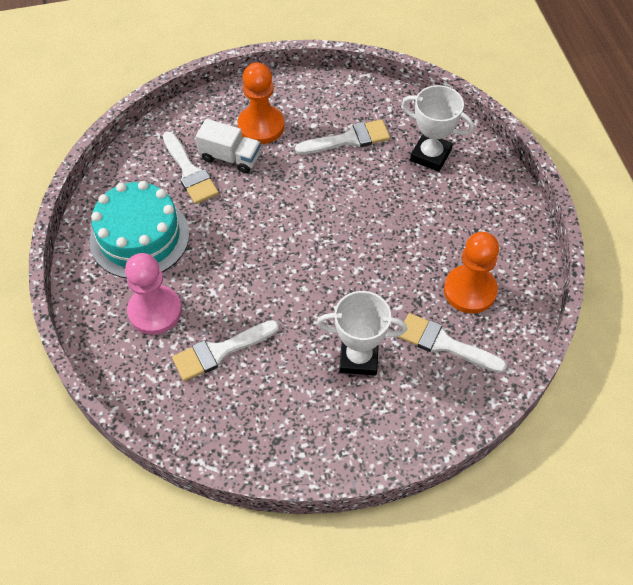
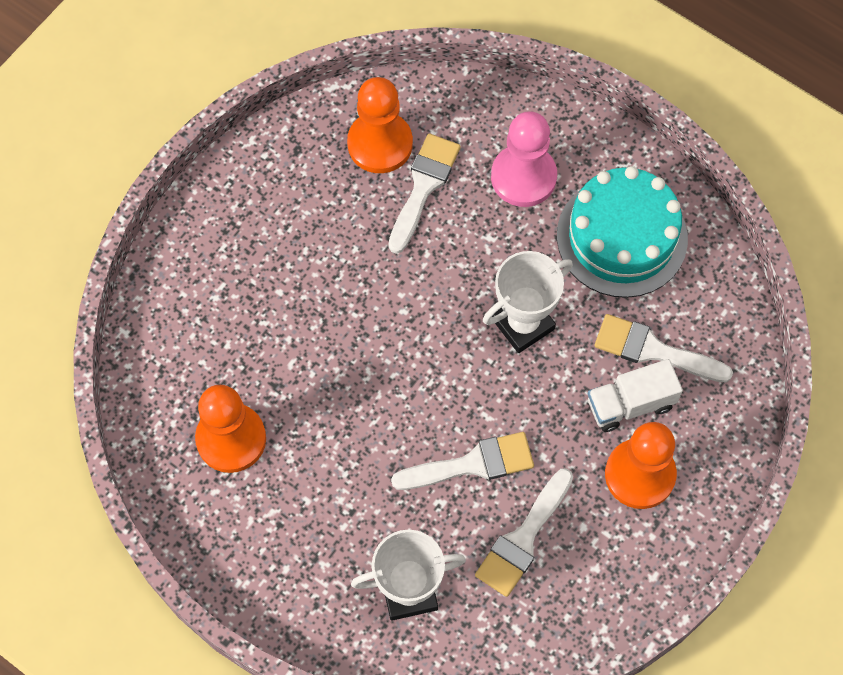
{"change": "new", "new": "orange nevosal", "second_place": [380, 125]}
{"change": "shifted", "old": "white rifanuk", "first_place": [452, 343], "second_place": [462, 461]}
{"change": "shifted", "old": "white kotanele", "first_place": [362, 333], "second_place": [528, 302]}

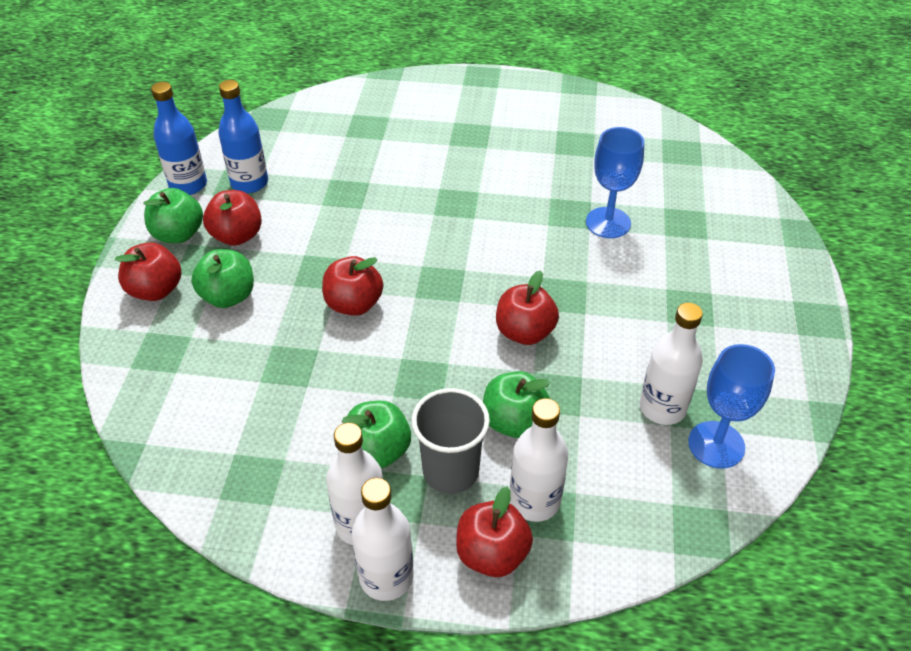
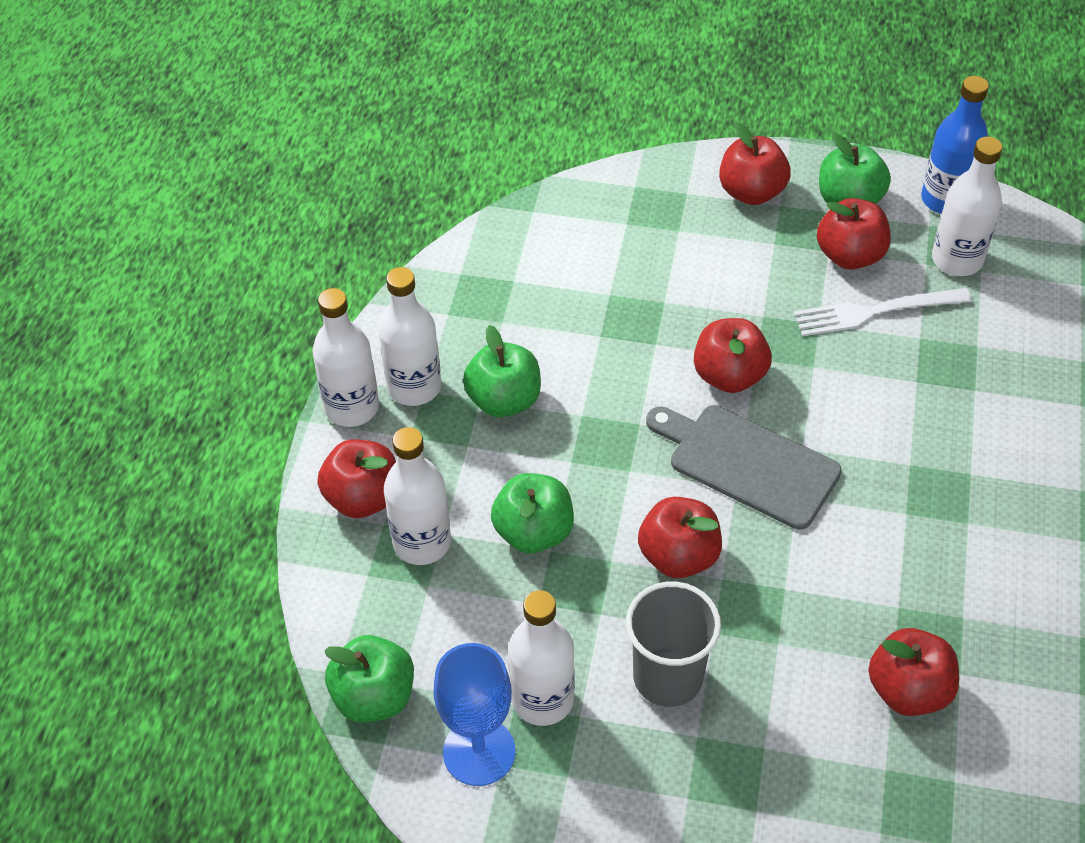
{"change": "shifted", "old": "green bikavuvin", "first_place": [222, 278], "second_place": [369, 679]}
{"change": "shifted", "old": "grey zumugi", "first_place": [451, 441], "second_place": [673, 644]}
{"change": "new", "new": "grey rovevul", "second_place": [744, 467]}
{"change": "new", "new": "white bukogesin", "second_place": [883, 312]}
{"change": "swapped", "old": "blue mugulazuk", "new": "red bikavuvin", "first_place": [615, 182], "second_place": [913, 672]}
{"change": "repainted", "old": "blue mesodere", "new": "white mesodere", "first_place": [243, 136], "second_place": [967, 206]}

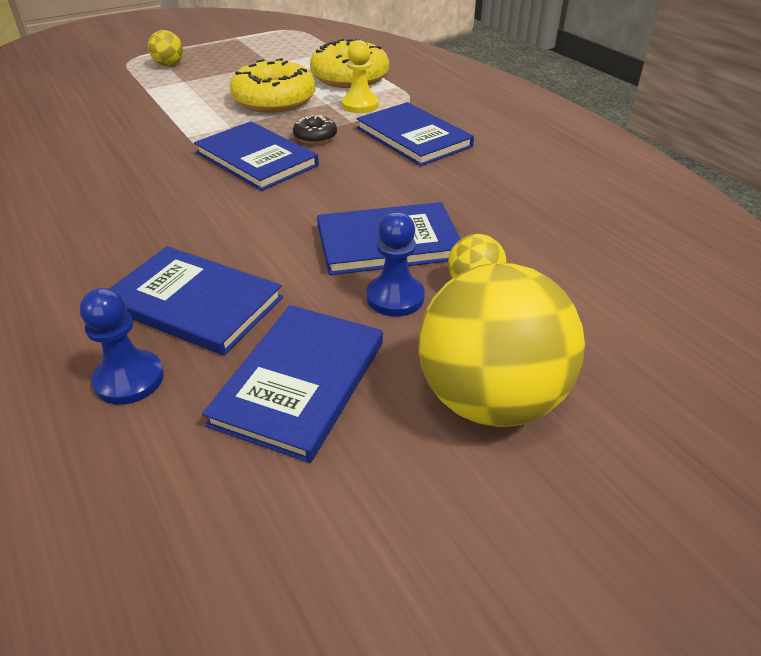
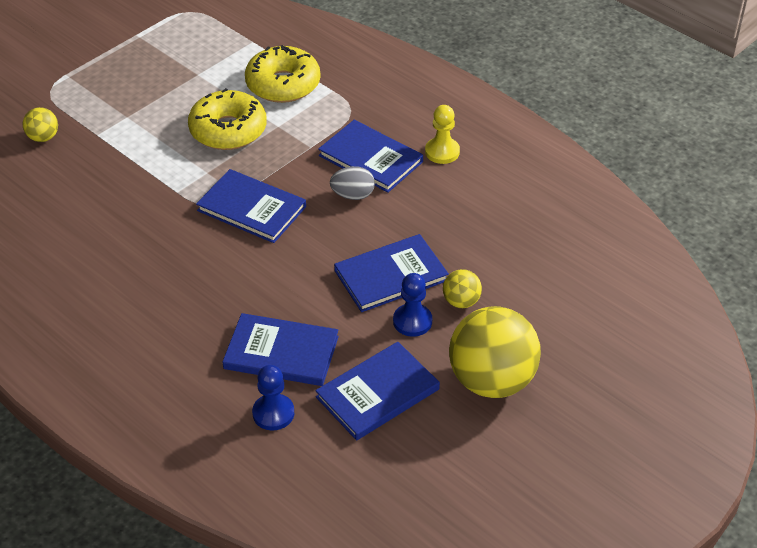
{"change": "shifted", "old": "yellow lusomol", "first_place": [165, 48], "second_place": [40, 124]}
{"change": "rotated", "old": "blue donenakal", "first_place": [292, 384], "second_place": [377, 391], "degrees": 45}
{"change": "new", "new": "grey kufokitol", "second_place": [352, 183]}
{"change": "shifted", "old": "yellow nevosal", "first_place": [360, 76], "second_place": [442, 134]}
{"change": "gone", "old": "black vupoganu", "first_place": [315, 129]}

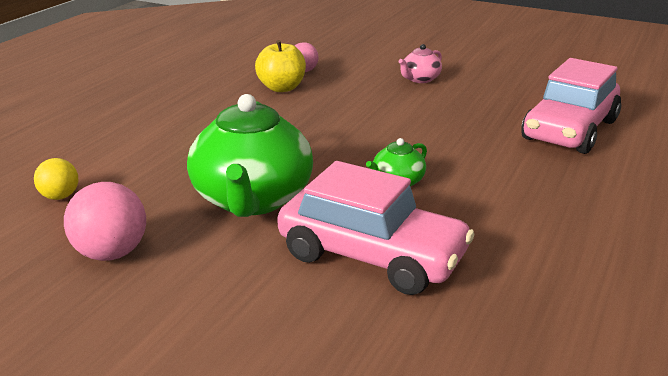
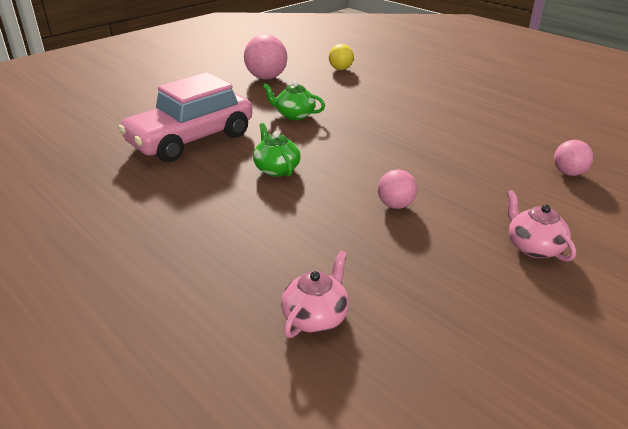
{"change": "scaled", "old": "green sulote", "first_place": [250, 155], "second_place": [294, 100], "factor": 0.45}
{"change": "swapped", "old": "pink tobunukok", "new": "pink sulote", "first_place": [571, 106], "second_place": [315, 294]}
{"change": "new", "new": "pink lusomol", "second_place": [397, 189]}
{"change": "gone", "old": "yellow bikavuvin", "first_place": [280, 66]}

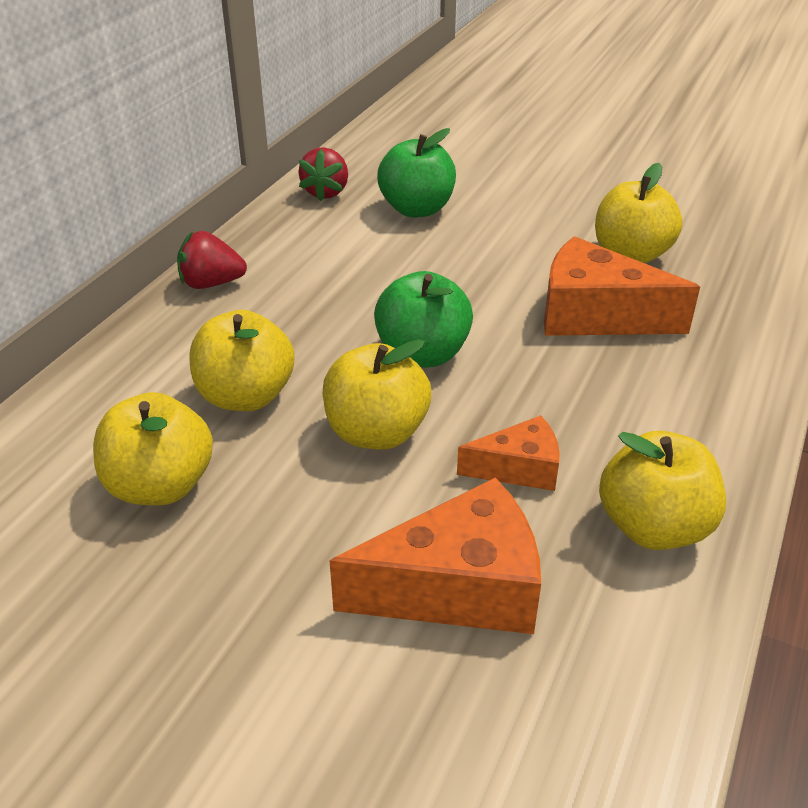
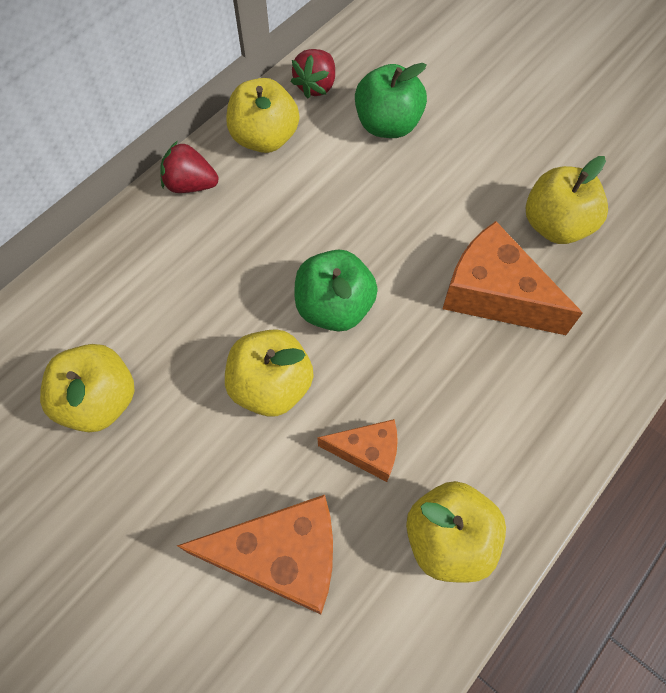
{"change": "shifted", "old": "yellow bikavuvin", "first_place": [242, 360], "second_place": [262, 115]}

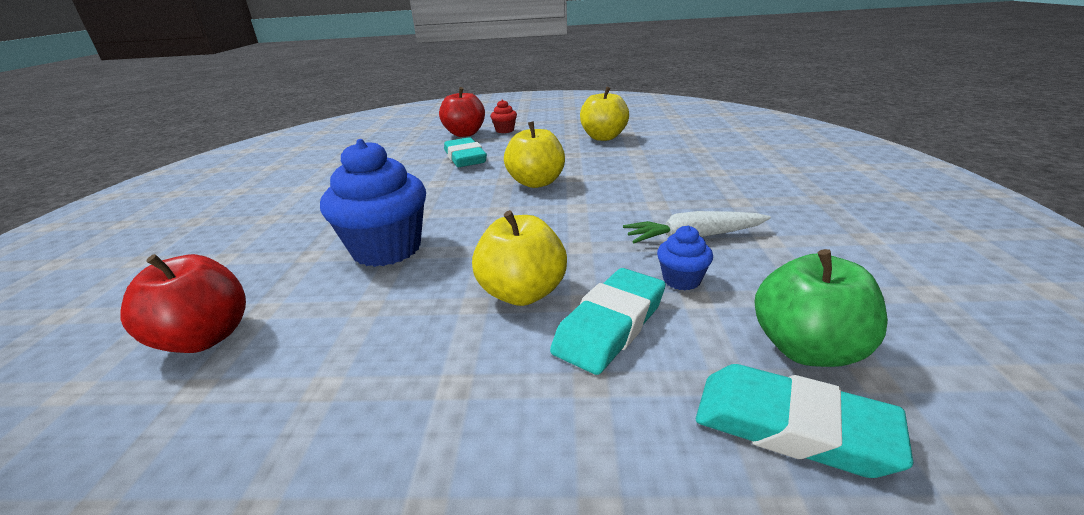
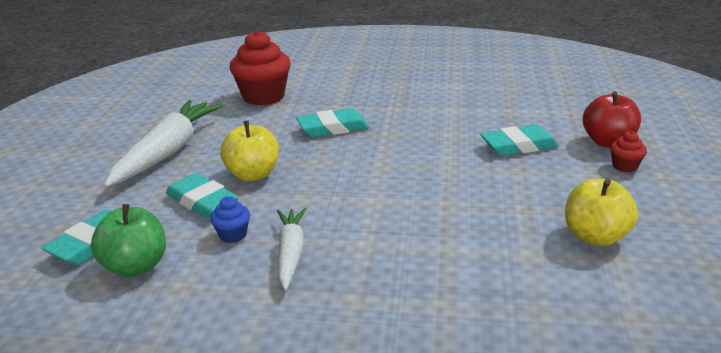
{"change": "new", "new": "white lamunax", "second_place": [164, 143]}
{"change": "swapped", "old": "red bikavuvin", "new": "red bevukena", "first_place": [183, 303], "second_place": [260, 68]}
{"change": "swapped", "old": "blue bevukena", "new": "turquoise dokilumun", "first_place": [373, 203], "second_place": [333, 122]}
{"change": "gone", "old": "yellow bikavuvin", "first_place": [534, 154]}

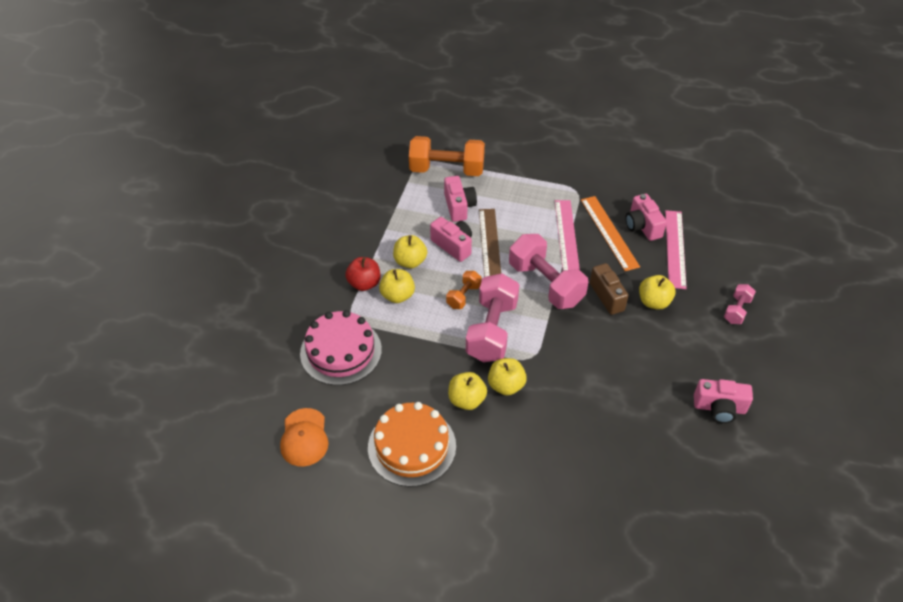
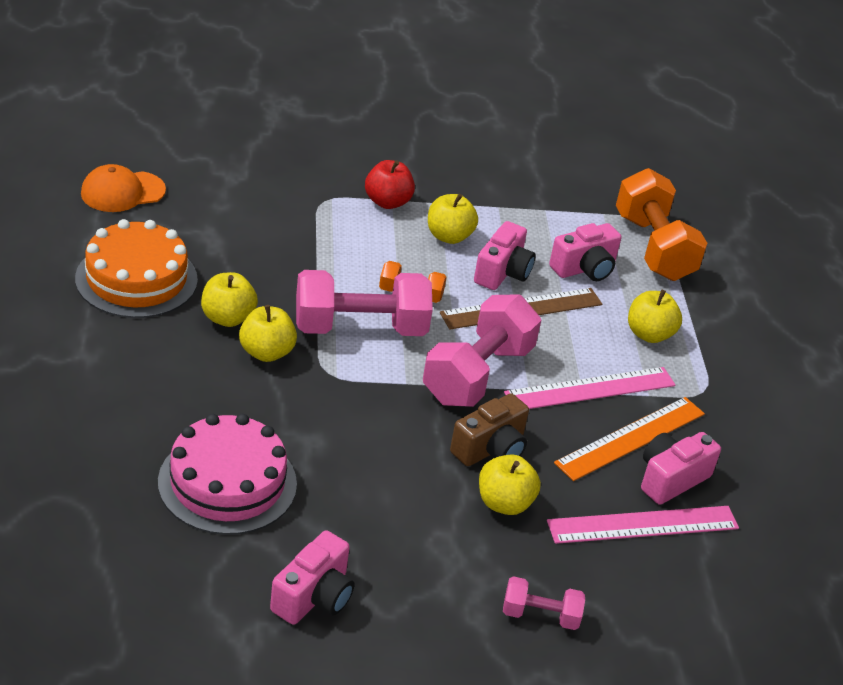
{"change": "shifted", "old": "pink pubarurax", "first_place": [341, 347], "second_place": [227, 474]}
{"change": "rotated", "old": "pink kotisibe", "first_place": [723, 401], "second_place": [312, 578], "degrees": -135}
{"change": "shifted", "old": "yellow bikavuvin", "first_place": [397, 286], "second_place": [655, 316]}

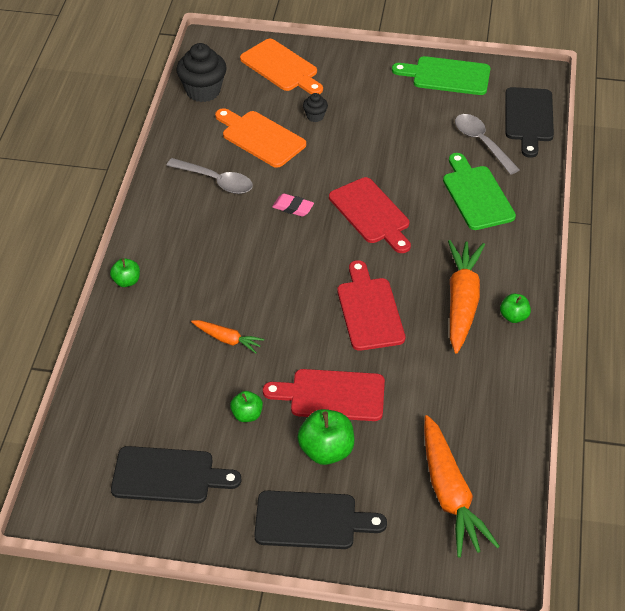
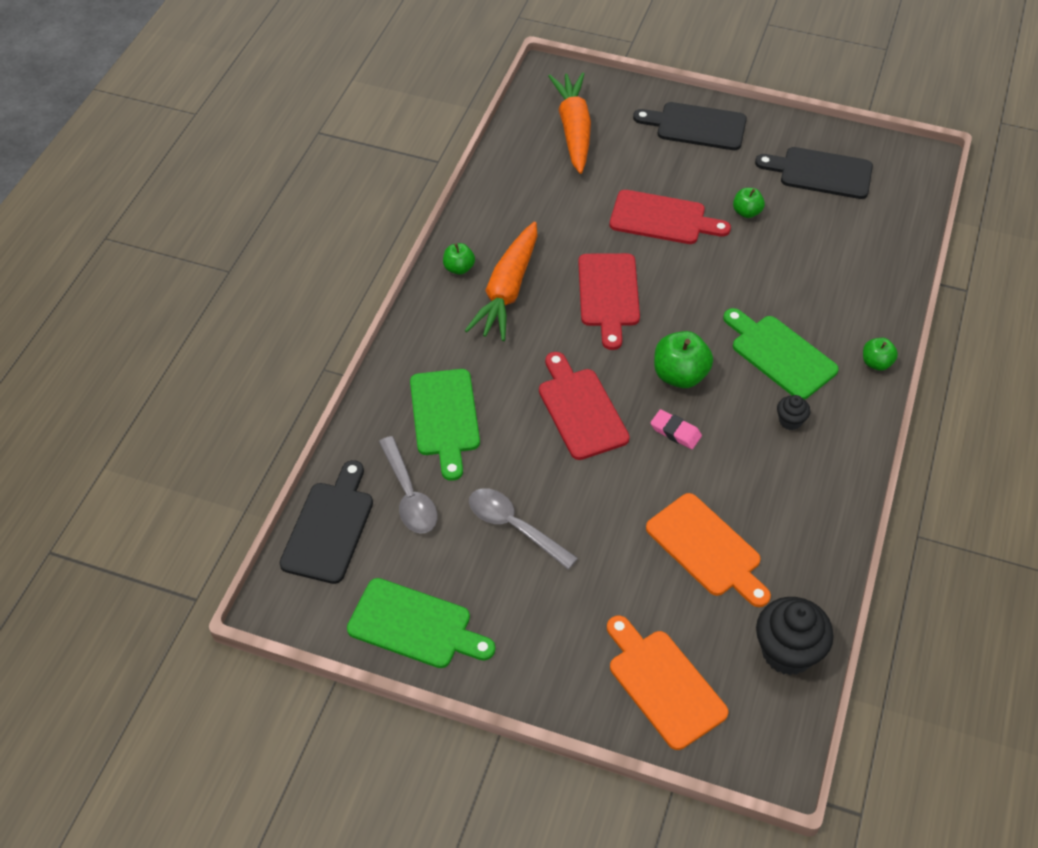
{"change": "shifted", "old": "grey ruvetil", "first_place": [209, 176], "second_place": [523, 528]}
{"change": "shifted", "old": "green bikavuvin", "first_place": [325, 437], "second_place": [683, 359]}
{"change": "new", "new": "green rovevul", "second_place": [781, 354]}
{"change": "shifted", "old": "black bevukena", "first_place": [315, 107], "second_place": [793, 412]}
{"change": "gone", "old": "orange lamunax", "first_place": [227, 336]}

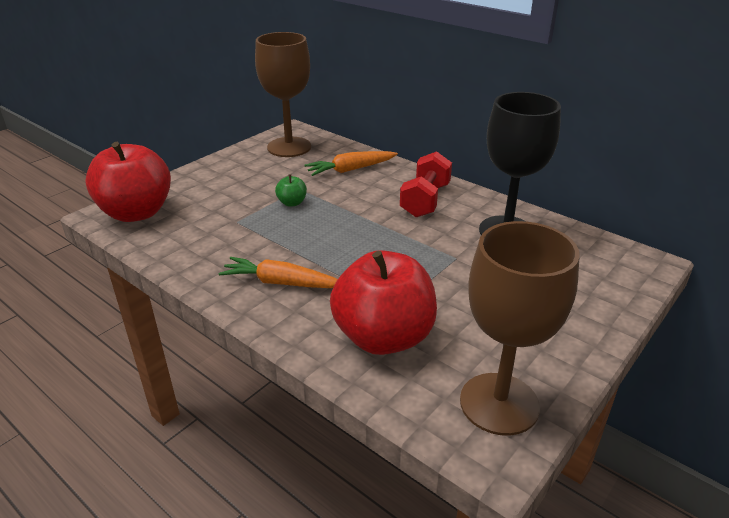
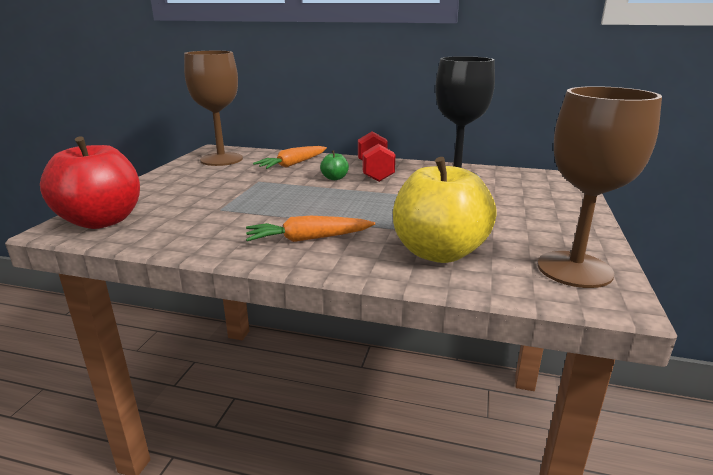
{"change": "shifted", "old": "green bikavuvin", "first_place": [291, 190], "second_place": [334, 165]}
{"change": "repainted", "old": "red bikavuvin", "new": "yellow bikavuvin", "first_place": [383, 302], "second_place": [445, 210]}

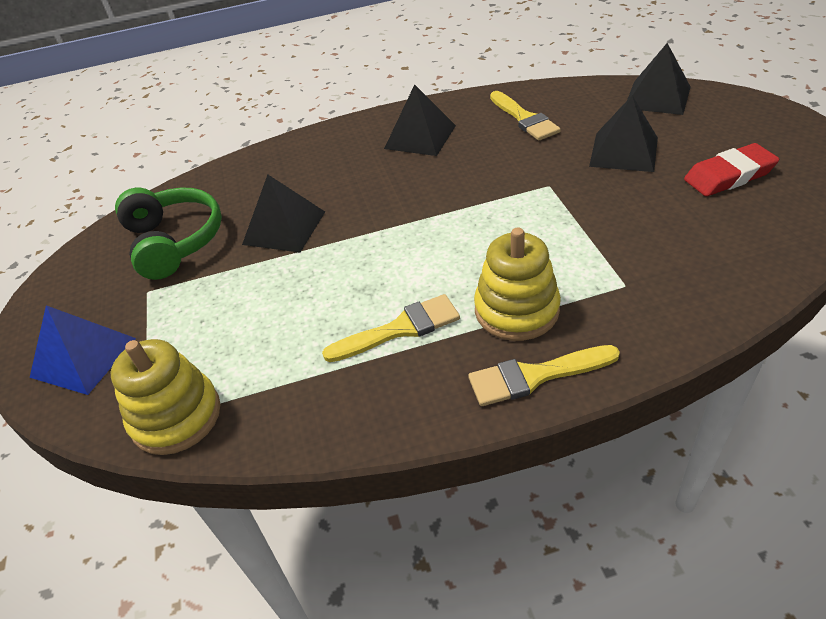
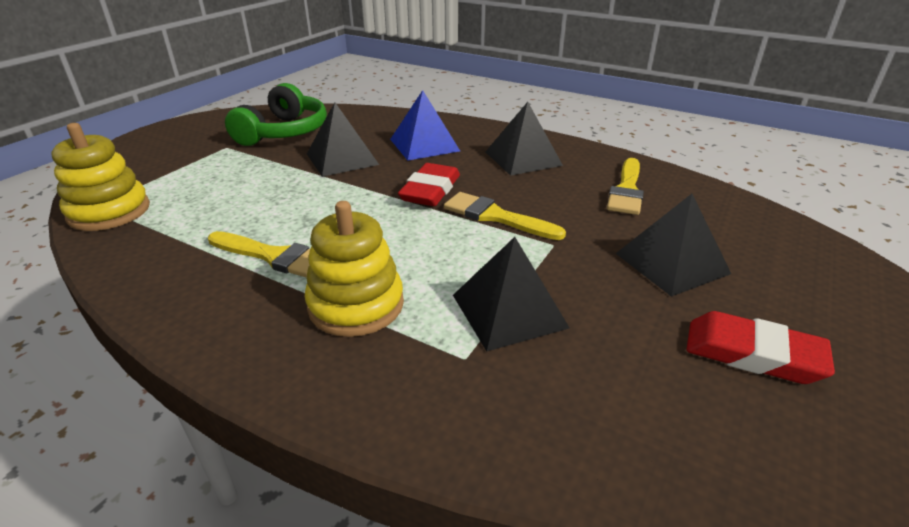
{"change": "shifted", "old": "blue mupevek", "first_place": [83, 350], "second_place": [425, 125]}
{"change": "new", "new": "red dokilumun", "second_place": [429, 184]}
{"change": "shifted", "old": "yellow rifanuk", "first_place": [544, 375], "second_place": [505, 216]}
{"change": "shifted", "old": "black mupevek", "first_place": [659, 79], "second_place": [511, 294]}

